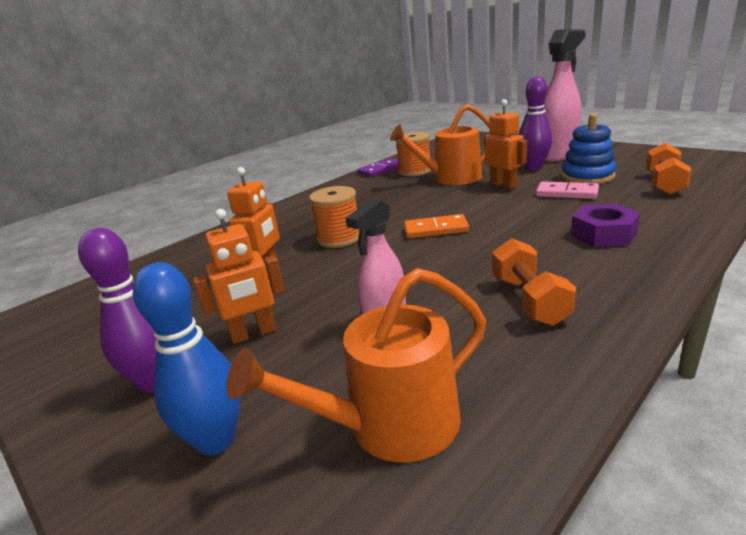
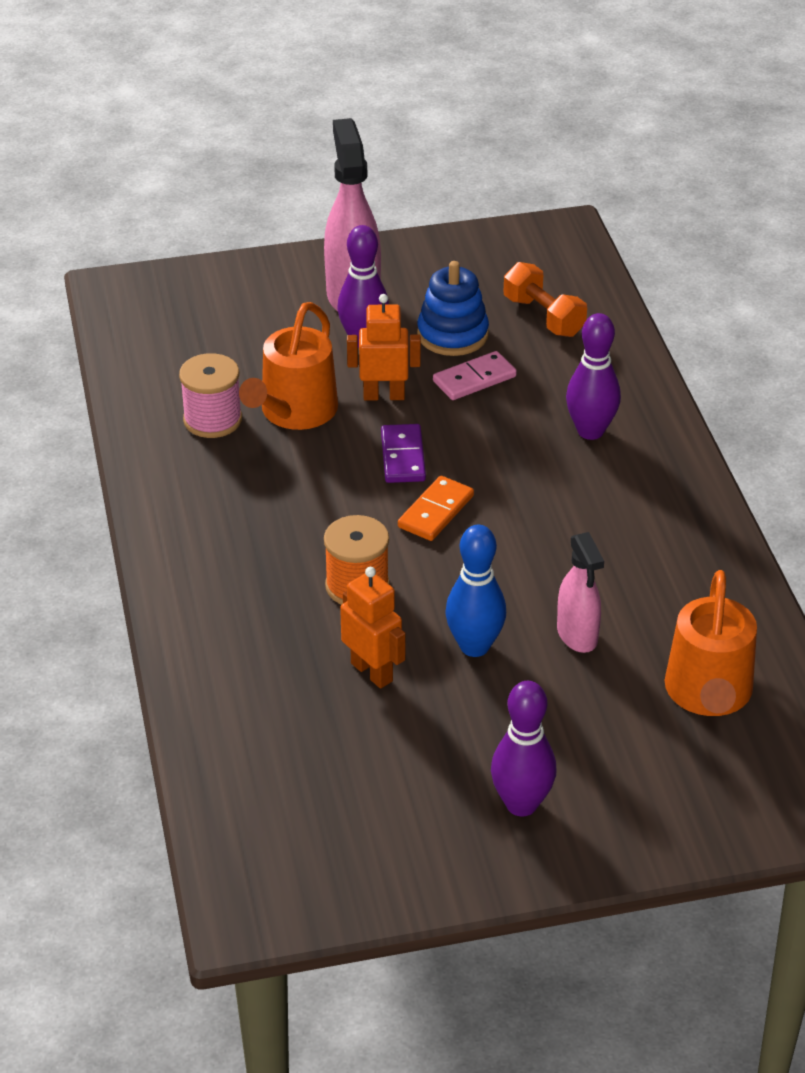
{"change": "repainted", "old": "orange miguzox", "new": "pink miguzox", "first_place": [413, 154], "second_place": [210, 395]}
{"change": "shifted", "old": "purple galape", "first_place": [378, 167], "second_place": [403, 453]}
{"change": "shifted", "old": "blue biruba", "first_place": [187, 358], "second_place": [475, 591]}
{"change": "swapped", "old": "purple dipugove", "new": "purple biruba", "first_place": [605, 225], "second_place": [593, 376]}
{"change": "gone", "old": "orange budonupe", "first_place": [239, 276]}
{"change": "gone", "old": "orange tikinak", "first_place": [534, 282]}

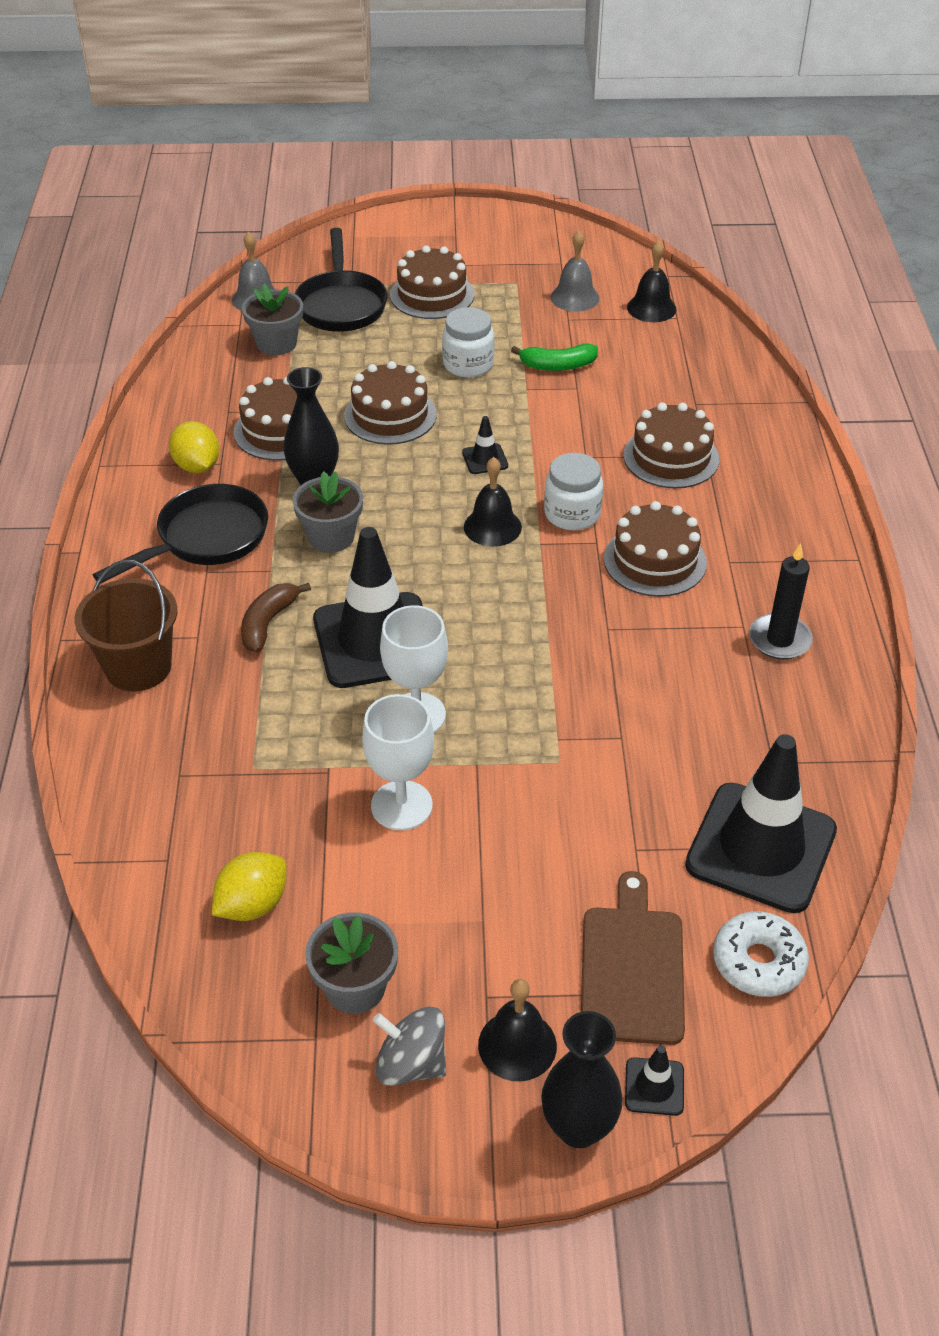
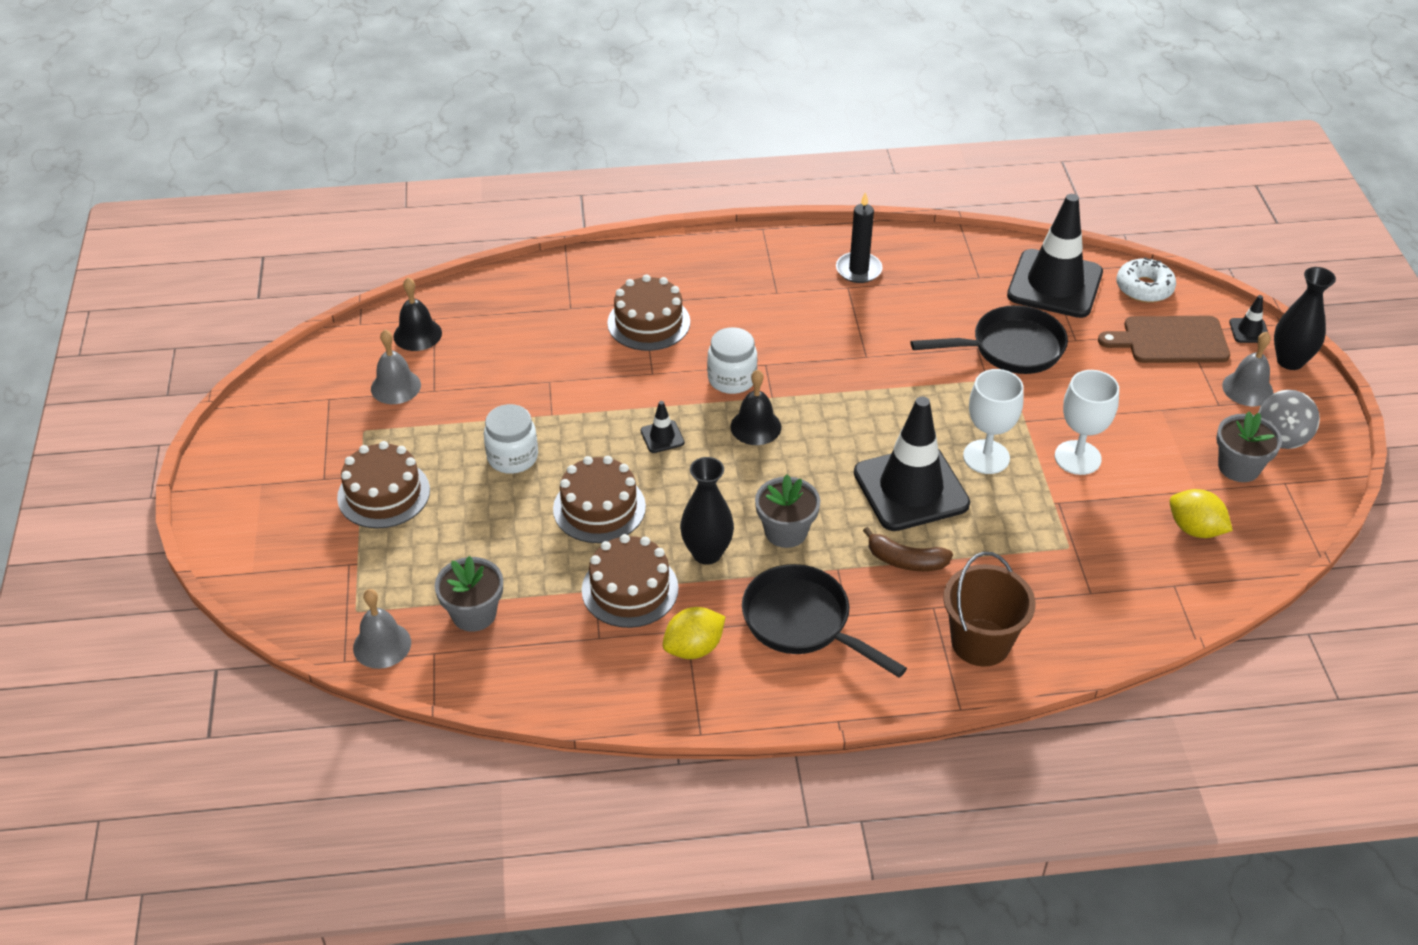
{"change": "shifted", "old": "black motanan", "first_place": [341, 280], "second_place": [989, 339]}
{"change": "repainted", "old": "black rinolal", "new": "grey rinolal", "first_place": [517, 1030], "second_place": [1247, 369]}
{"change": "gone", "old": "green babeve", "first_place": [554, 357]}
{"change": "gone", "old": "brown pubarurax", "first_place": [655, 549]}

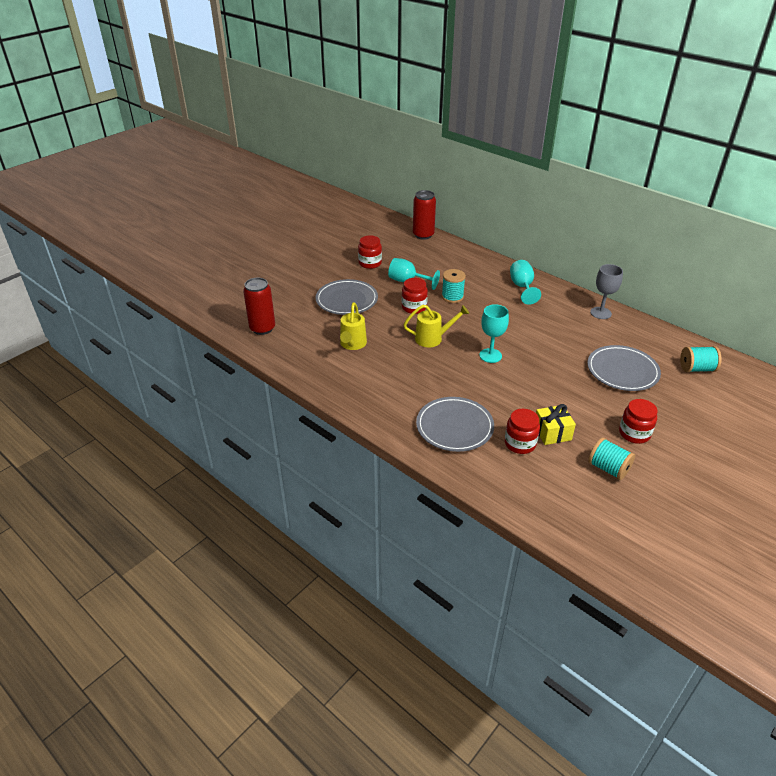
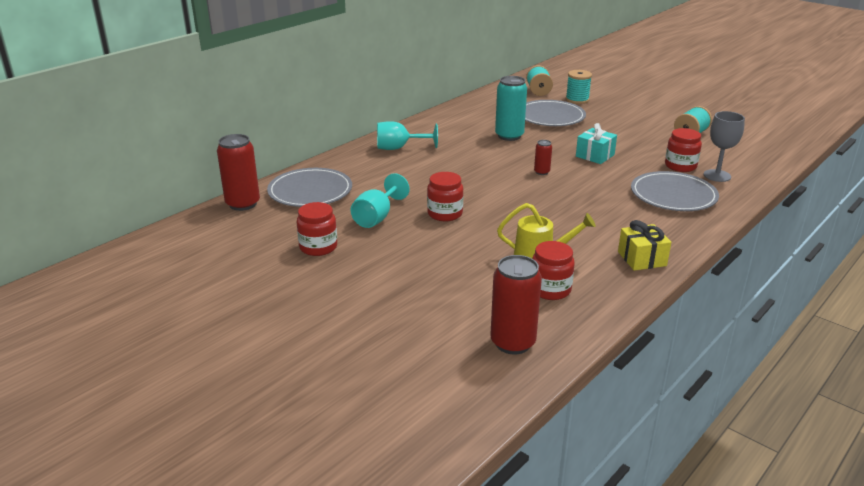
{"change": "shifted", "old": "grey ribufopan", "first_place": [347, 297], "second_place": [309, 187]}
{"change": "new", "new": "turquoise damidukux", "second_place": [511, 108]}
{"change": "shifted", "old": "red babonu", "first_place": [638, 421], "second_place": [553, 270]}
{"change": "swapped", "old": "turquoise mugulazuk", "new": "red damidukux", "first_place": [494, 333], "second_place": [543, 157]}
{"change": "shifted", "old": "turquoise miguzox", "first_place": [454, 286], "second_place": [579, 87]}
{"change": "new", "new": "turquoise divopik", "second_place": [596, 143]}
{"change": "shifted", "old": "yellow divopik", "first_place": [556, 424], "second_place": [644, 245]}
{"change": "shifted", "old": "grey mugulazuk", "first_place": [606, 291], "second_place": [724, 146]}
{"change": "gone", "old": "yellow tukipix", "first_place": [436, 326]}

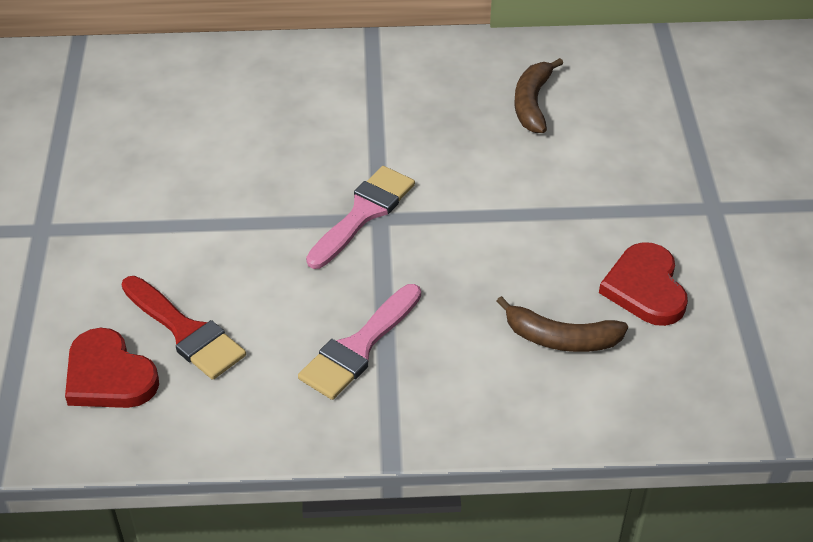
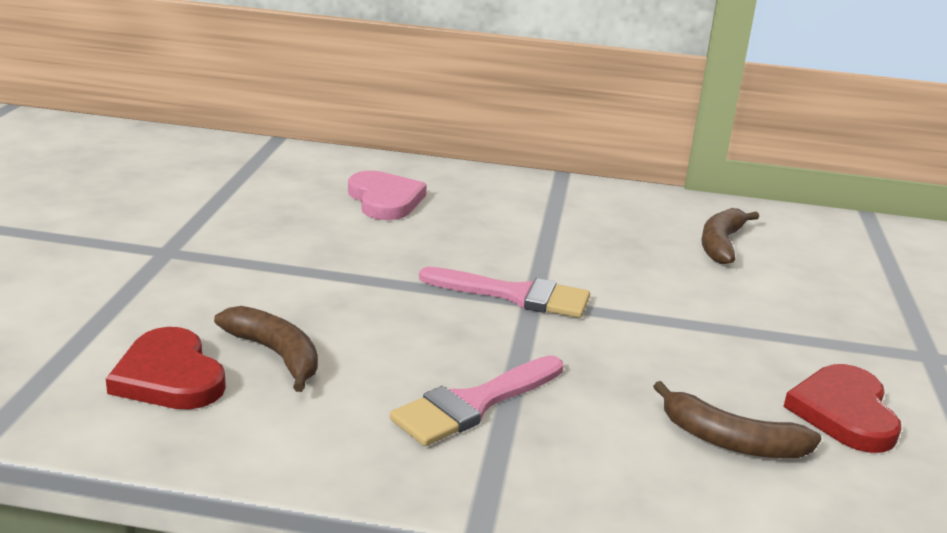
{"change": "swapped", "old": "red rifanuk", "new": "brown babeve", "first_place": [183, 328], "second_place": [266, 349]}
{"change": "new", "new": "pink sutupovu", "second_place": [387, 195]}
{"change": "rotated", "old": "pink rifanuk", "first_place": [360, 217], "second_place": [504, 292], "degrees": 60}

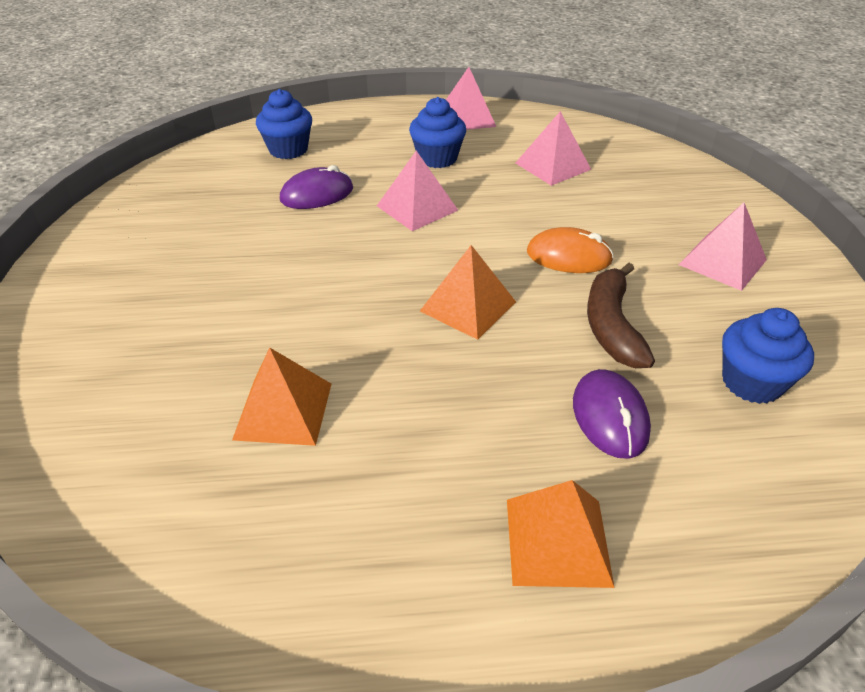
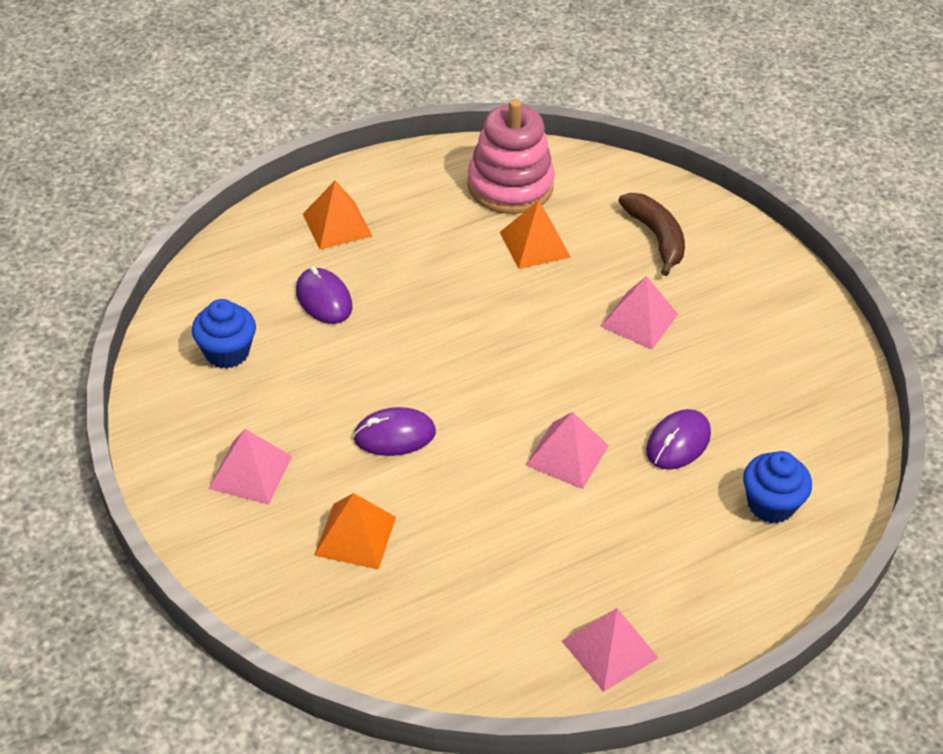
{"change": "shifted", "old": "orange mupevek", "first_place": [468, 292], "second_place": [355, 531]}
{"change": "repainted", "old": "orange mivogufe", "new": "purple mivogufe", "first_place": [570, 250], "second_place": [394, 431]}
{"change": "new", "new": "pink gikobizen", "second_place": [511, 156]}
{"change": "shifted", "old": "pink mupevek", "first_place": [553, 148], "second_place": [639, 313]}
{"change": "shifted", "old": "brown babeve", "first_place": [621, 315], "second_place": [651, 234]}
{"change": "gone", "old": "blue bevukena", "first_place": [437, 132]}

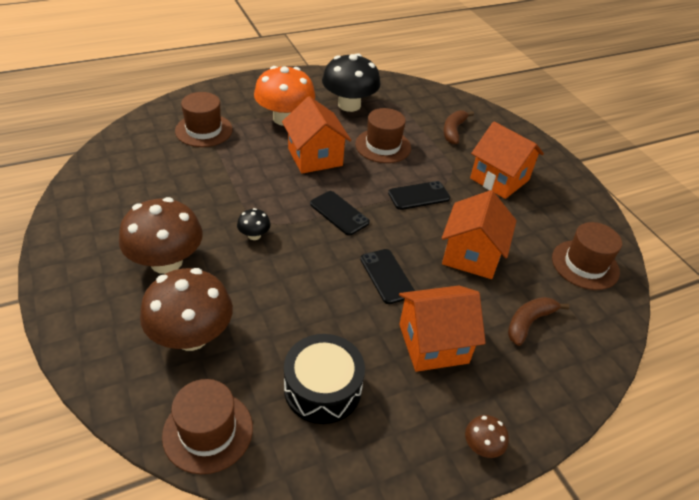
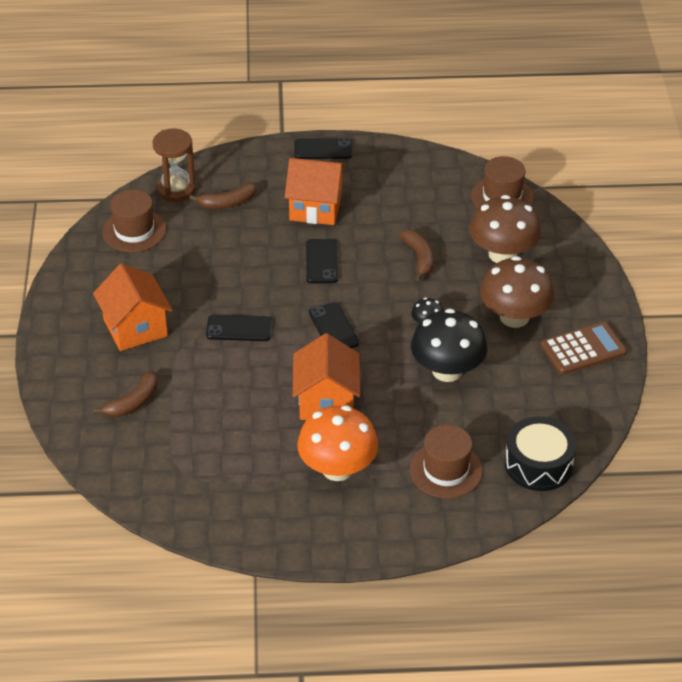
{"change": "new", "new": "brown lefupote", "second_place": [174, 165]}
{"change": "swapped", "old": "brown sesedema", "new": "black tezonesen", "first_place": [487, 436], "second_place": [323, 148]}
{"change": "new", "new": "brown babeve", "second_place": [416, 255]}
{"change": "shifted", "old": "black sesedema", "first_place": [351, 82], "second_place": [449, 345]}
{"change": "shifted", "old": "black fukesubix", "first_place": [324, 379], "second_place": [541, 453]}
{"change": "new", "new": "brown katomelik", "second_place": [583, 348]}
{"change": "gone", "old": "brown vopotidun", "first_place": [383, 135]}
{"change": "gone", "old": "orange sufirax", "first_place": [479, 234]}

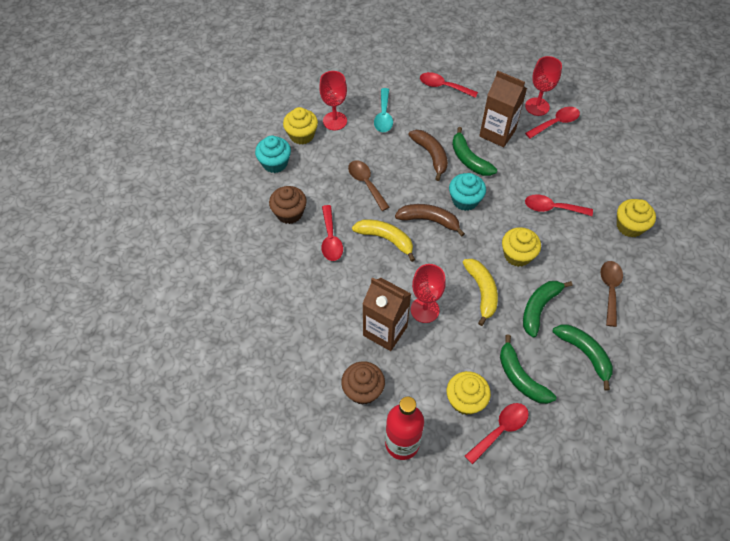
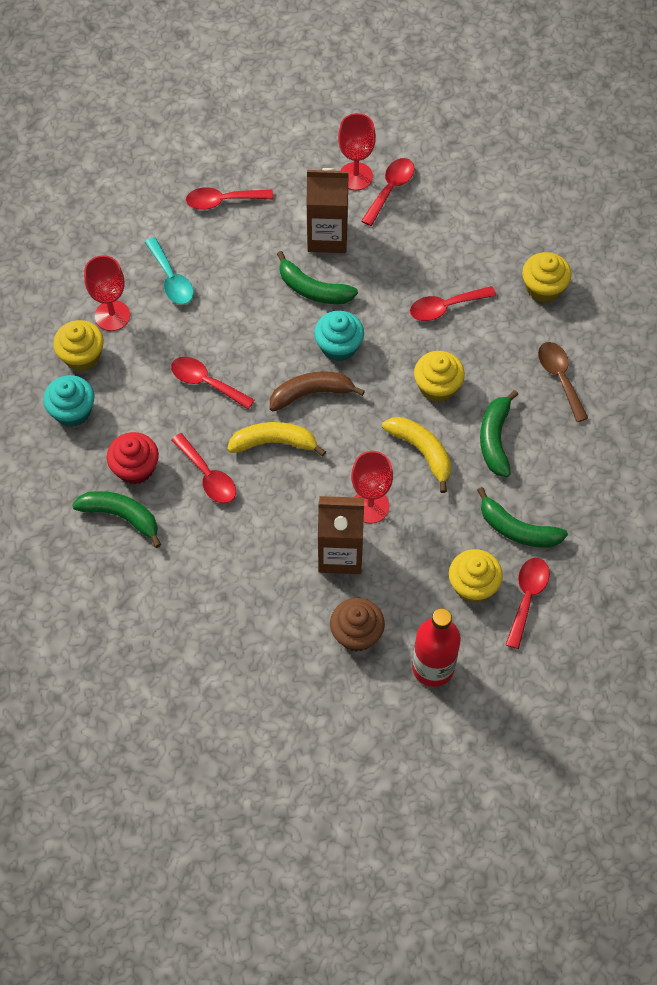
{"change": "shifted", "old": "green babeve", "first_place": [583, 358], "second_place": [116, 519]}
{"change": "repainted", "old": "brown bevukena", "new": "red bevukena", "first_place": [288, 205], "second_place": [133, 458]}
{"change": "repainted", "old": "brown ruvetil", "new": "red ruvetil", "first_place": [369, 185], "second_place": [212, 383]}
{"change": "gone", "old": "brown babeve", "first_place": [428, 155]}

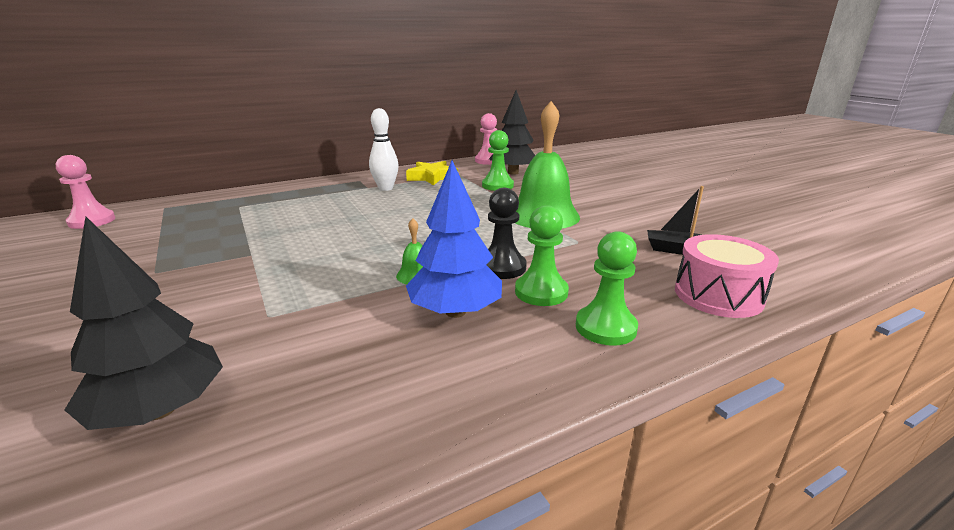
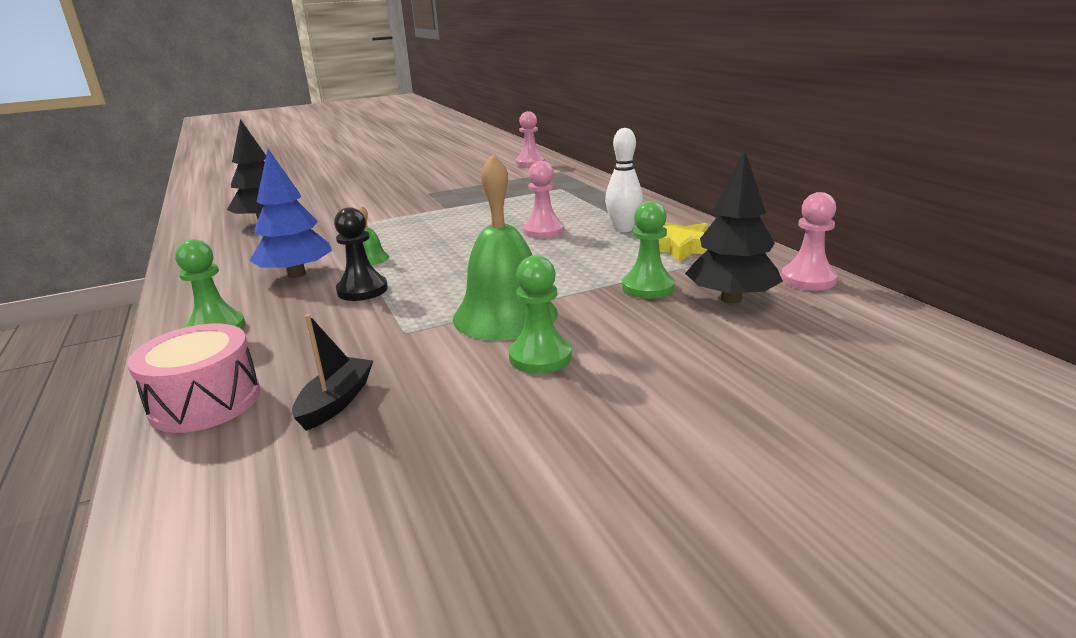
{"change": "shifted", "old": "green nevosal", "first_place": [542, 255], "second_place": [540, 314]}
{"change": "new", "new": "pink nevosal", "second_place": [543, 200]}

